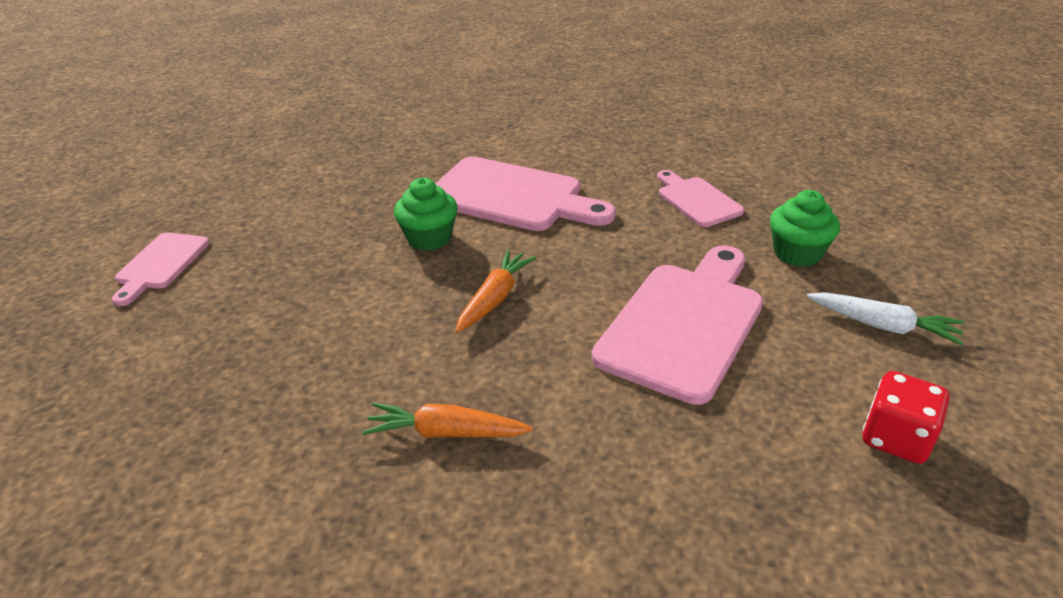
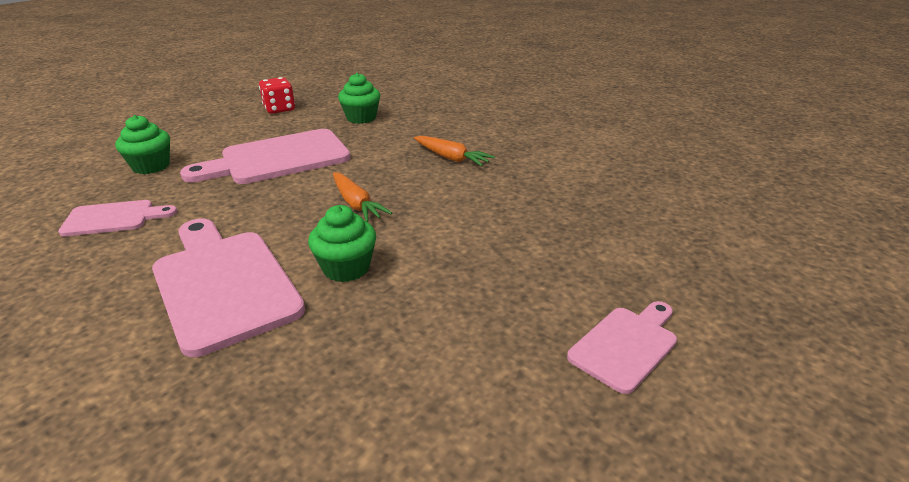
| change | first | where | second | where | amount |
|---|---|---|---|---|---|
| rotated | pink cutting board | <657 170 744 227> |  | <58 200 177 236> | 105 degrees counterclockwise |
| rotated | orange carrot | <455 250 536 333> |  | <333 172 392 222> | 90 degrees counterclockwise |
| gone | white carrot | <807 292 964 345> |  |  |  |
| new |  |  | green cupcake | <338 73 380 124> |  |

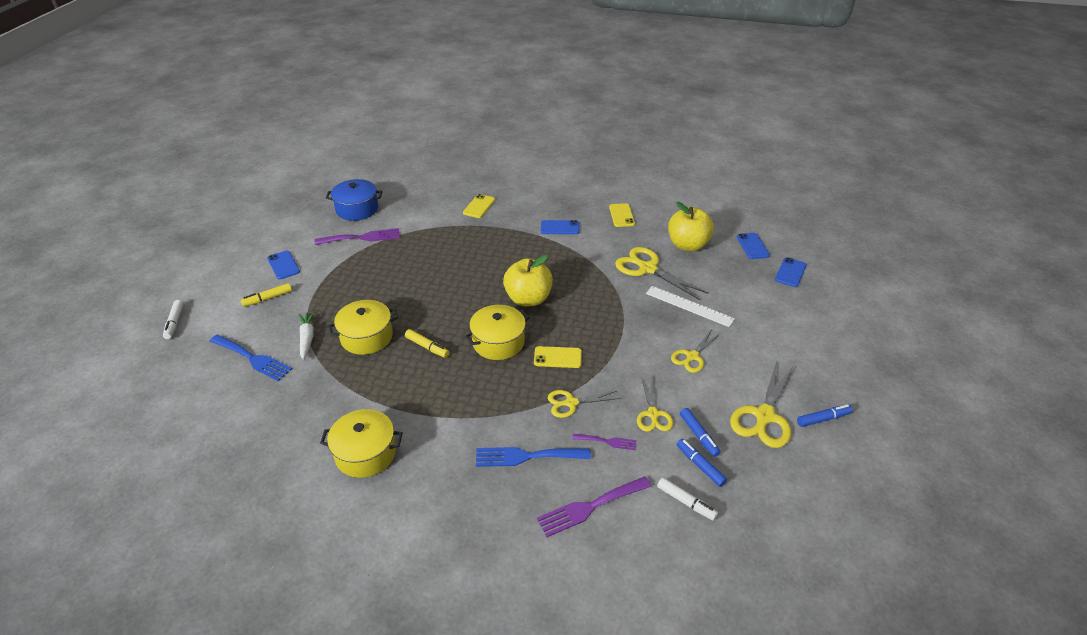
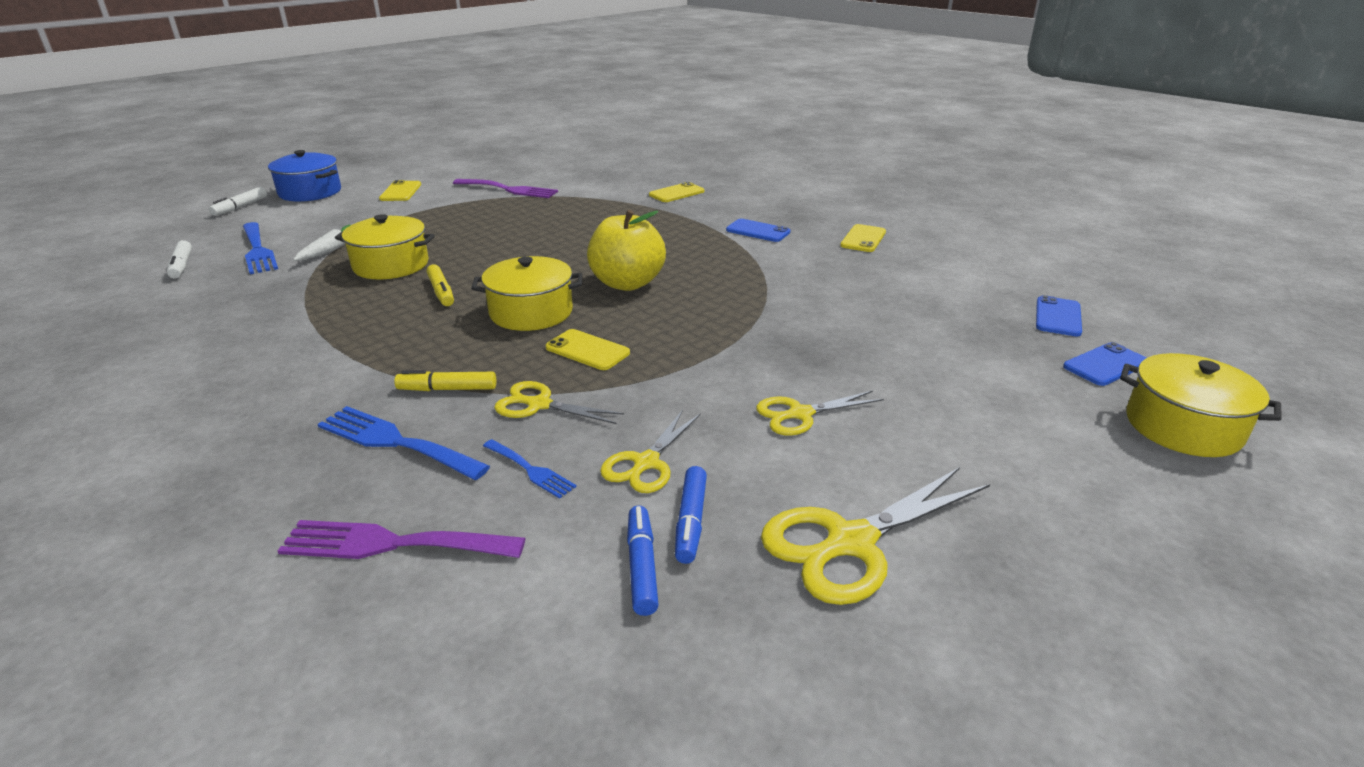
| change | first | where | second | where | amount |
|---|---|---|---|---|---|
| shifted | blue pot | <326 179 383 221> |  | <268 150 341 202> |  |
| gone | yellow apple | <668 202 714 251> |  |  |  |
| gone | yellow scissors | <615 247 708 300> |  |  |  |
| repainted | blue phone | <267 251 300 279> | yellow phone | <379 180 421 201> |  |
| shifted | yellow marker | <241 283 292 307> |  | <394 370 496 391> |  |
| gone | white ruler | <646 286 735 327> |  |  |  |
| gone | blue marker | <797 405 853 427> |  |  |  |
| shifted | yellow pot | <320 409 403 478> |  | <1120 353 1282 457> |  |
| repainted | purple fork | <573 434 637 450> | blue fork | <483 439 577 499> |  |
| shifted | white marker | <657 477 718 521> |  | <167 240 192 278> |  |

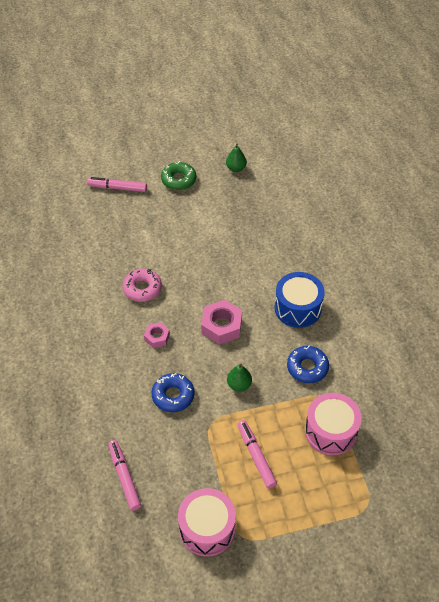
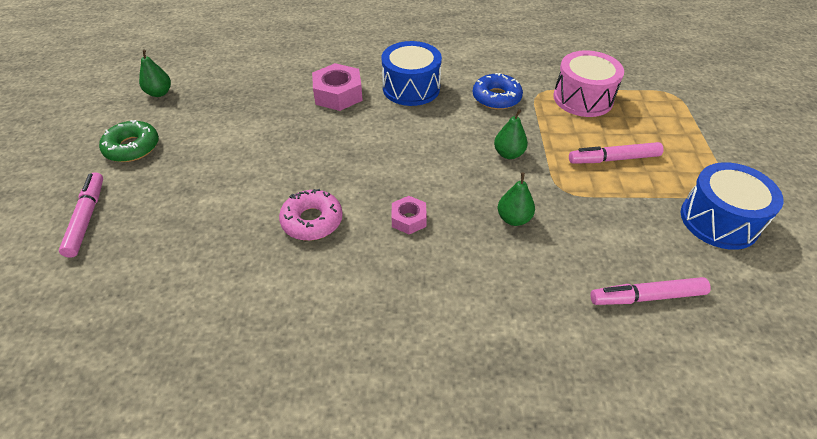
| change | first | where | second | where | amount |
|---|---|---|---|---|---|
| rotated | pink marker | <87 177 147 192> |  | <59 172 103 258> | 150 degrees clockwise |
| shifted | pink nut | <201 300 242 345> |  | <312 63 363 111> |  |
| swapped | blue donut | <151 373 195 412> | green pear | <498 172 535 226> |  |
| repainted | pink drum | <178 488 236 557> | blue drum | <681 162 784 250> |  |

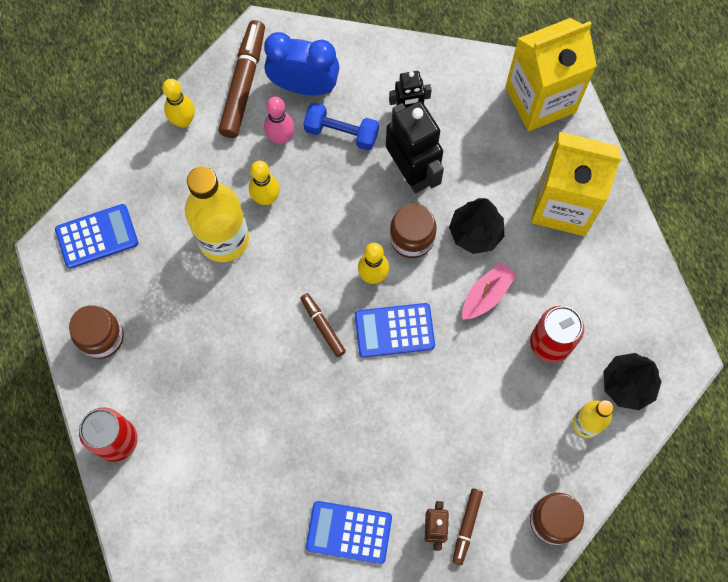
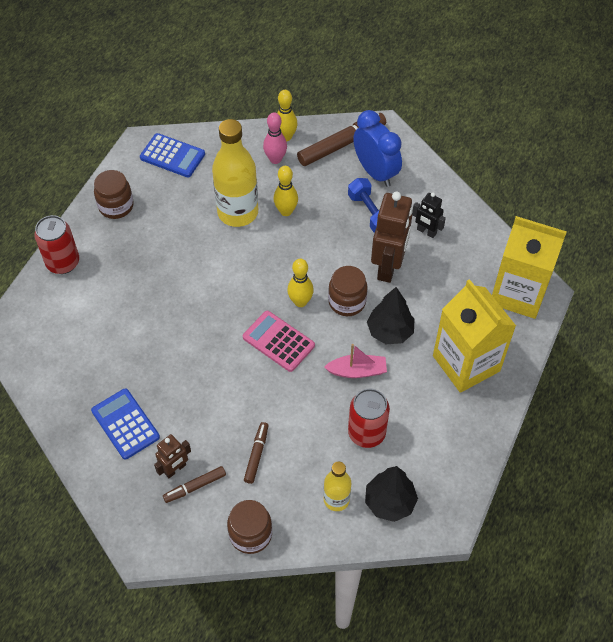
| change | first | where | second | where | amount |
|---|---|---|---|---|---|
| shifted | pink bowling pin | <264 97 294 145> |  | <263 112 287 164> |  |
| repainted | black robot | <386 101 444 193> | brown robot | <371 192 413 283> |  |
| shifted | brown marker | <300 293 346 357> |  | <244 422 269 484> |  |
| repainted | blue calculator | <355 303 435 358> | pink calculator | <243 311 315 372> |  |

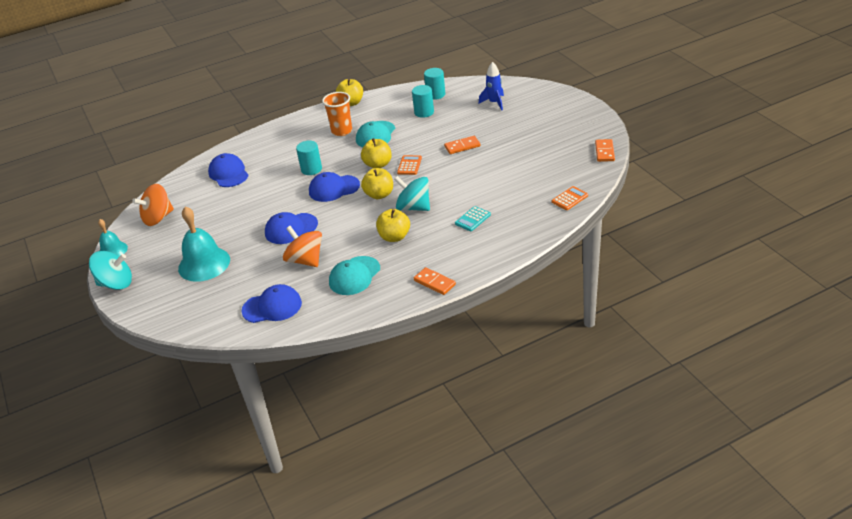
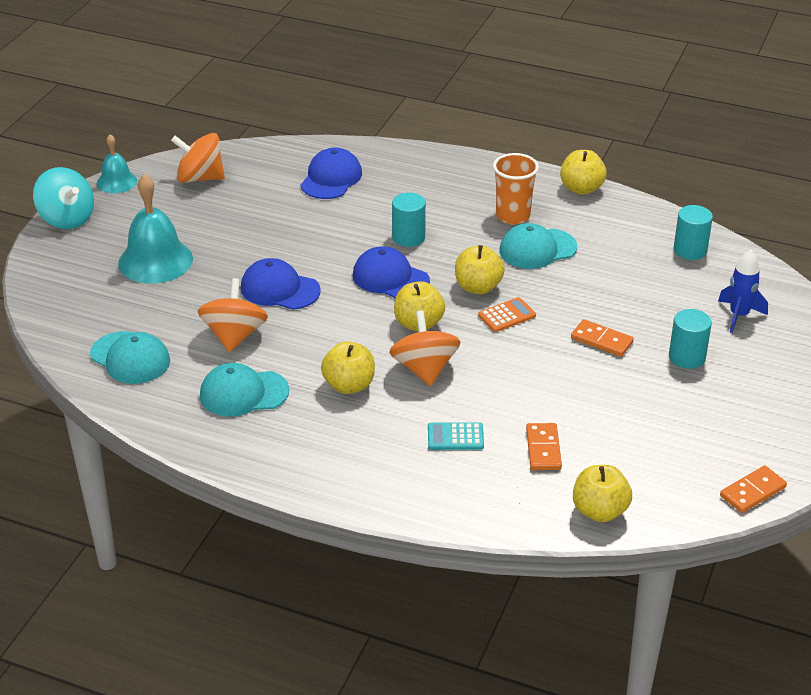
| change | first | where | second | where | amount |
|---|---|---|---|---|---|
| shifted | turquoise cylinder | <412 85 434 118> |  | <669 309 712 369> |  |
| repainted | turquoise spinning top | <394 176 430 211> | orange spinning top | <389 311 461 386> |  |
| swapped | orange calculator | <552 186 588 210> | yellow apple | <573 465 632 522> |  |
| shifted | orange domino | <414 267 456 295> |  | <526 423 562 470> |  |
| repainted | blue cap | <241 284 302 323> | turquoise cap | <90 331 170 384> |  |

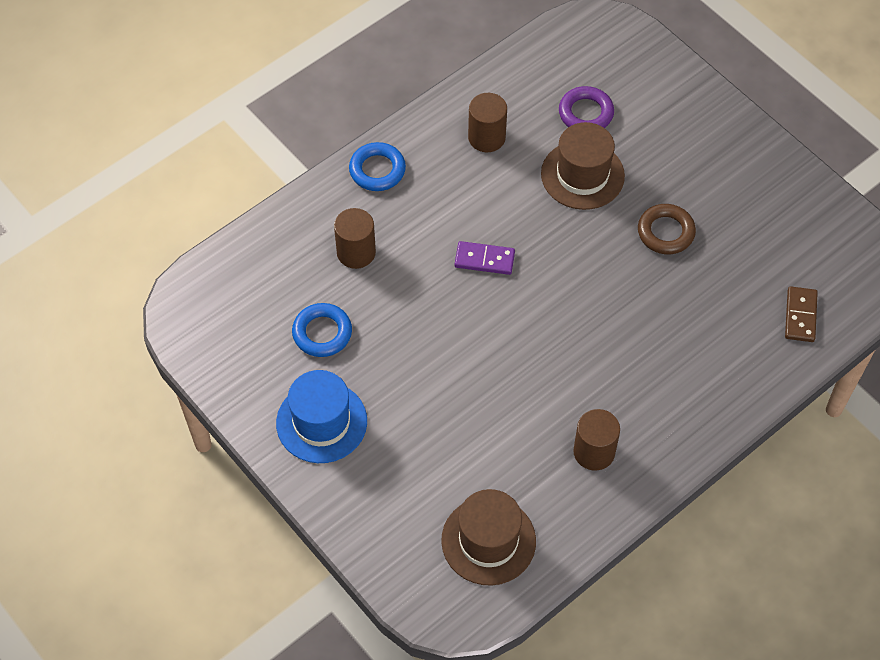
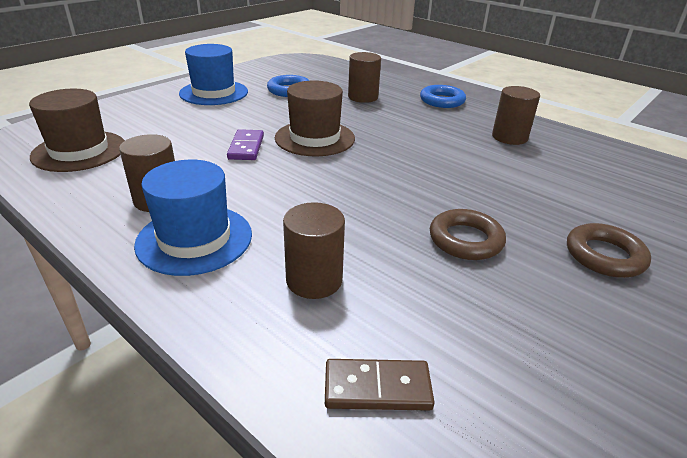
| change | first | where | second | where | amount |
|---|---|---|---|---|---|
| gone | purple ring | <559 86 614 128> |  |  |  |
| shifted | brown hat | <541 122 625 210> |  | <275 80 355 156> |  |
| shifted | purple domino | <455 241 515 275> |  | <227 129 264 160> |  |
| new |  |  | blue hat | <134 160 252 276> |  |
| new |  |  | brown cylinder | <283 202 345 299> |  |
| new |  |  | brown ring | <567 223 651 278> |  |

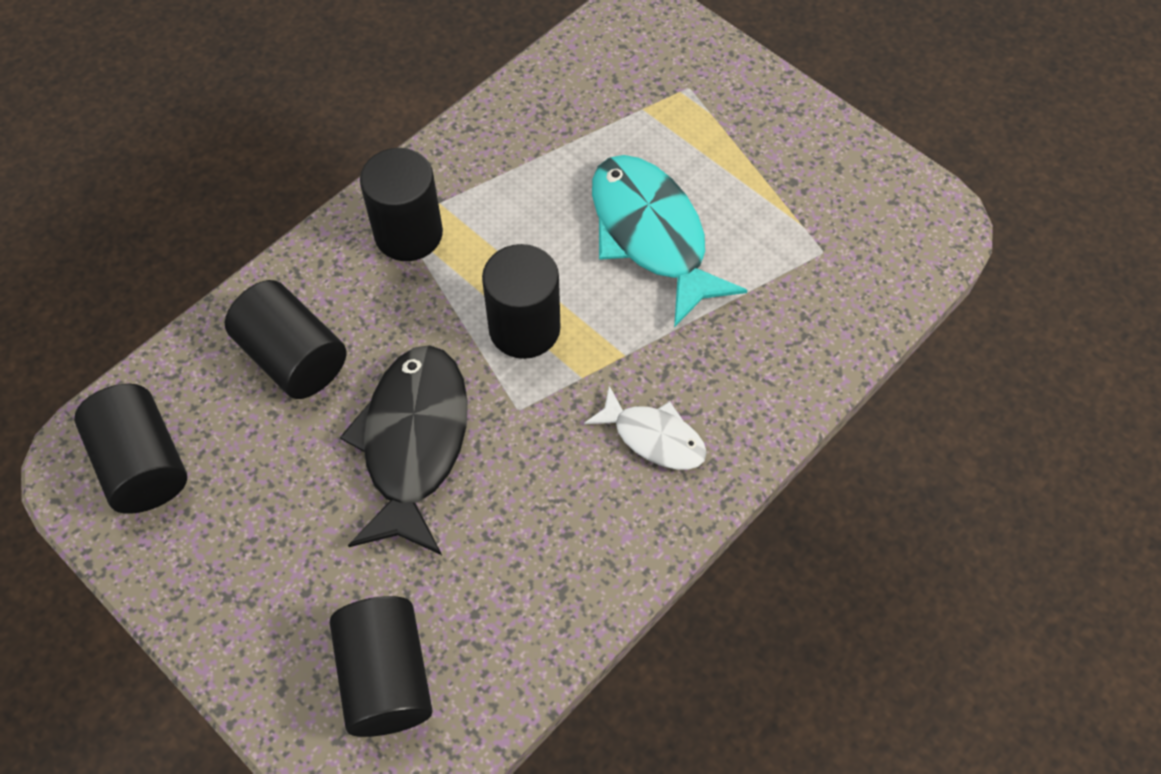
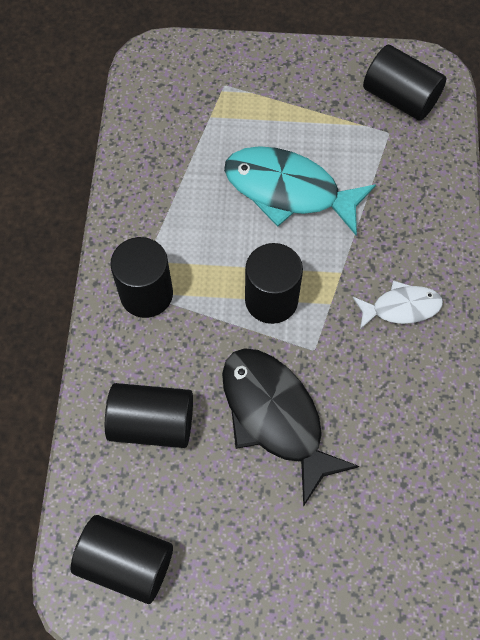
| change | first | where | second | where | amount |
|---|---|---|---|---|---|
| shifted | black cylinder | <330 596 433 737> |  | <363 45 447 121> |  |

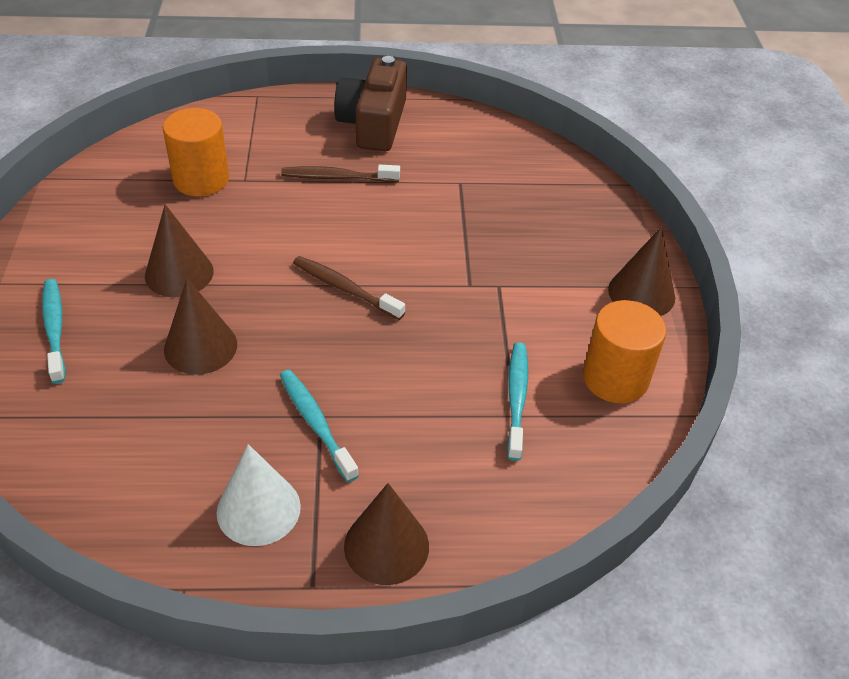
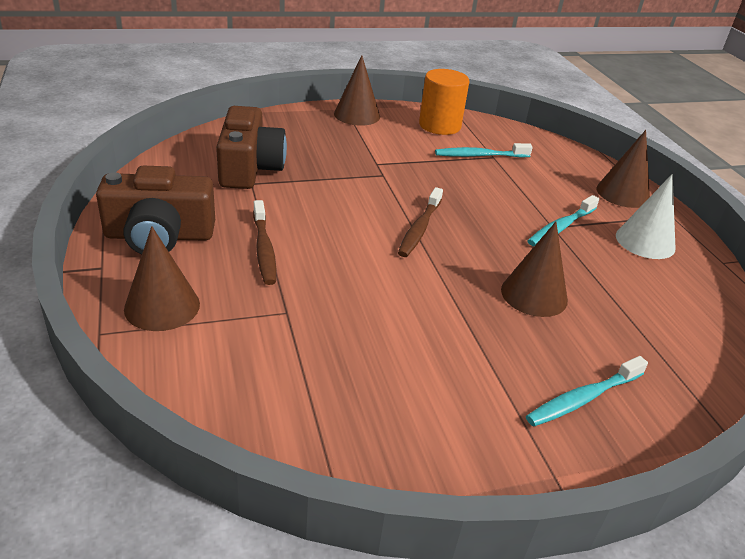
| change | first | where | second | where | amount |
|---|---|---|---|---|---|
| gone | orange cylinder | <163 108 229 196> |  |  |  |
| shifted | brown cone | <145 204 214 297> |  | <124 226 200 331> |  |
| new |  |  | brown camera | <216 106 287 189> |  |

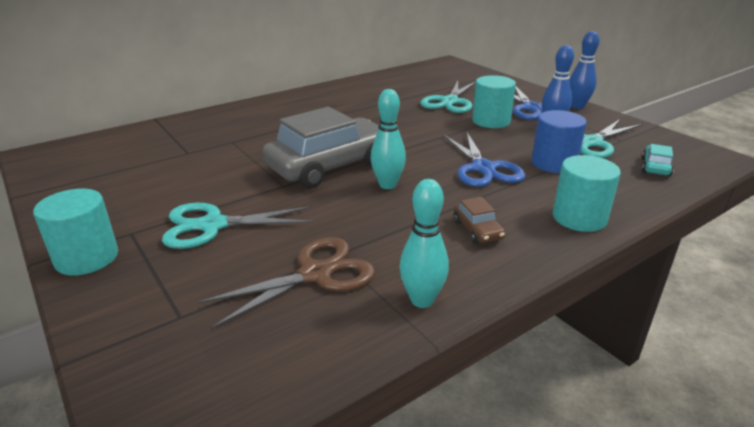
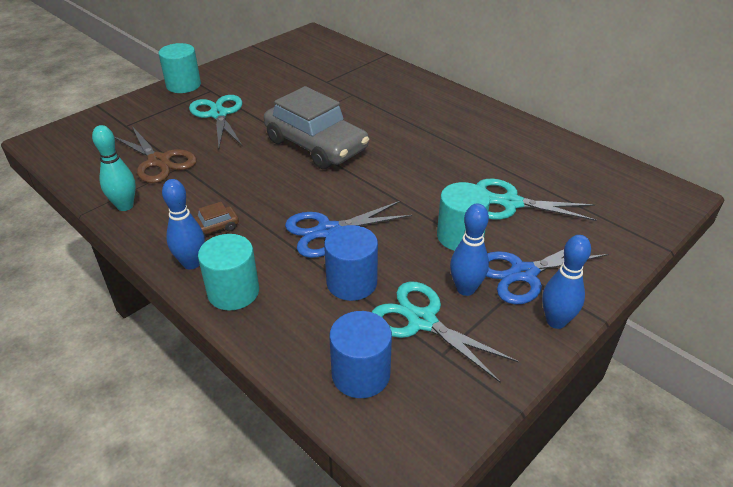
| change | first | where | second | where | amount |
|---|---|---|---|---|---|
| gone | turquoise bowling pin | <370 89 406 189> |  |  |  |
| swapped | turquoise car | <642 144 674 177> | blue cylinder | <329 311 392 398> |  |
| new |  |  | blue bowling pin | <162 179 205 269> |  |

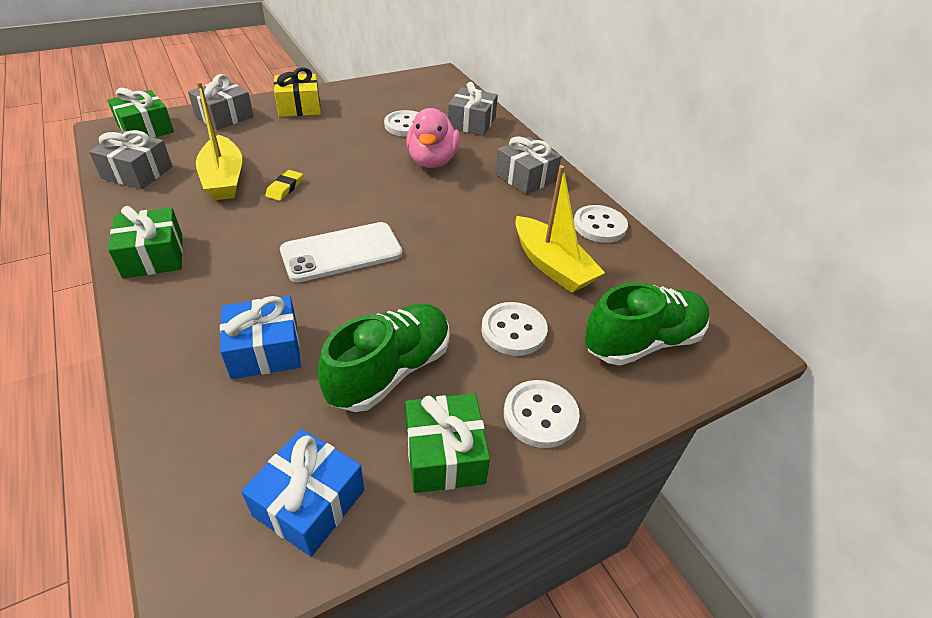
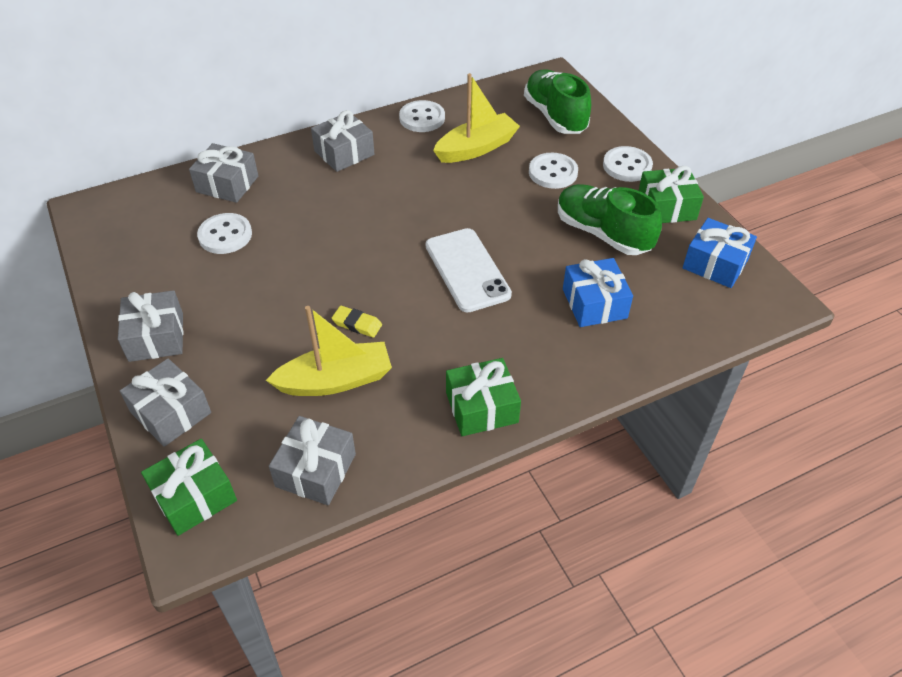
| change | first | where | second | where | amount |
|---|---|---|---|---|---|
| repainted | yellow gift | <274 67 321 117> | grey gift | <118 290 183 362> |  |
| gone | pink duck | <406 108 460 168> |  |  |  |

